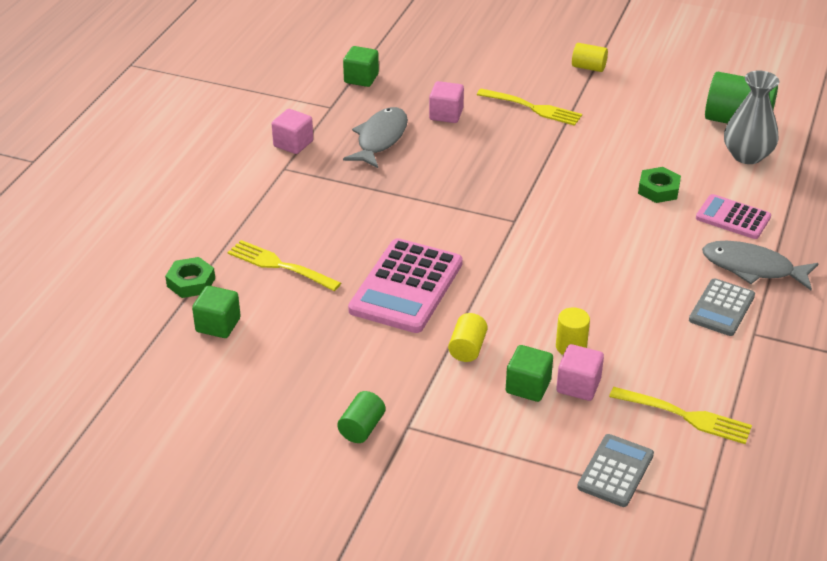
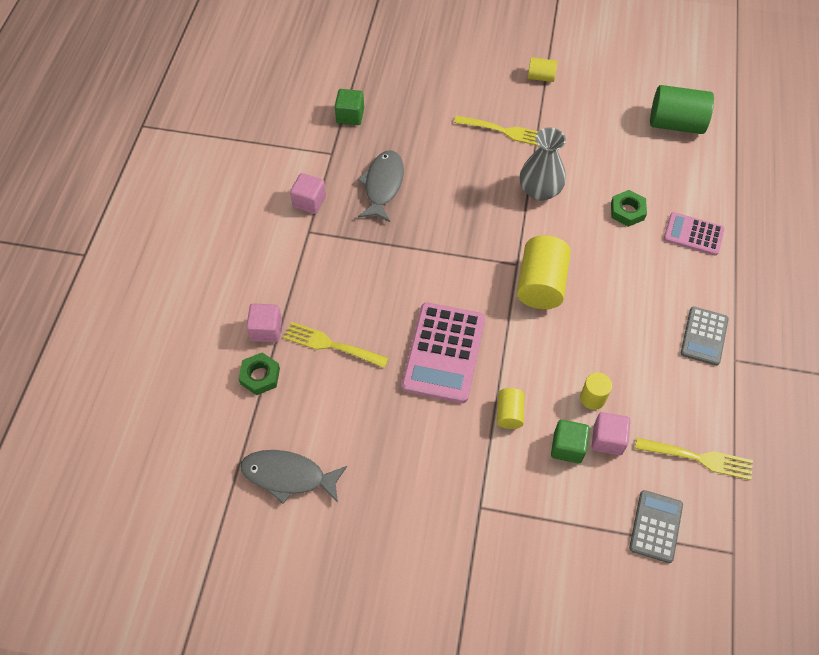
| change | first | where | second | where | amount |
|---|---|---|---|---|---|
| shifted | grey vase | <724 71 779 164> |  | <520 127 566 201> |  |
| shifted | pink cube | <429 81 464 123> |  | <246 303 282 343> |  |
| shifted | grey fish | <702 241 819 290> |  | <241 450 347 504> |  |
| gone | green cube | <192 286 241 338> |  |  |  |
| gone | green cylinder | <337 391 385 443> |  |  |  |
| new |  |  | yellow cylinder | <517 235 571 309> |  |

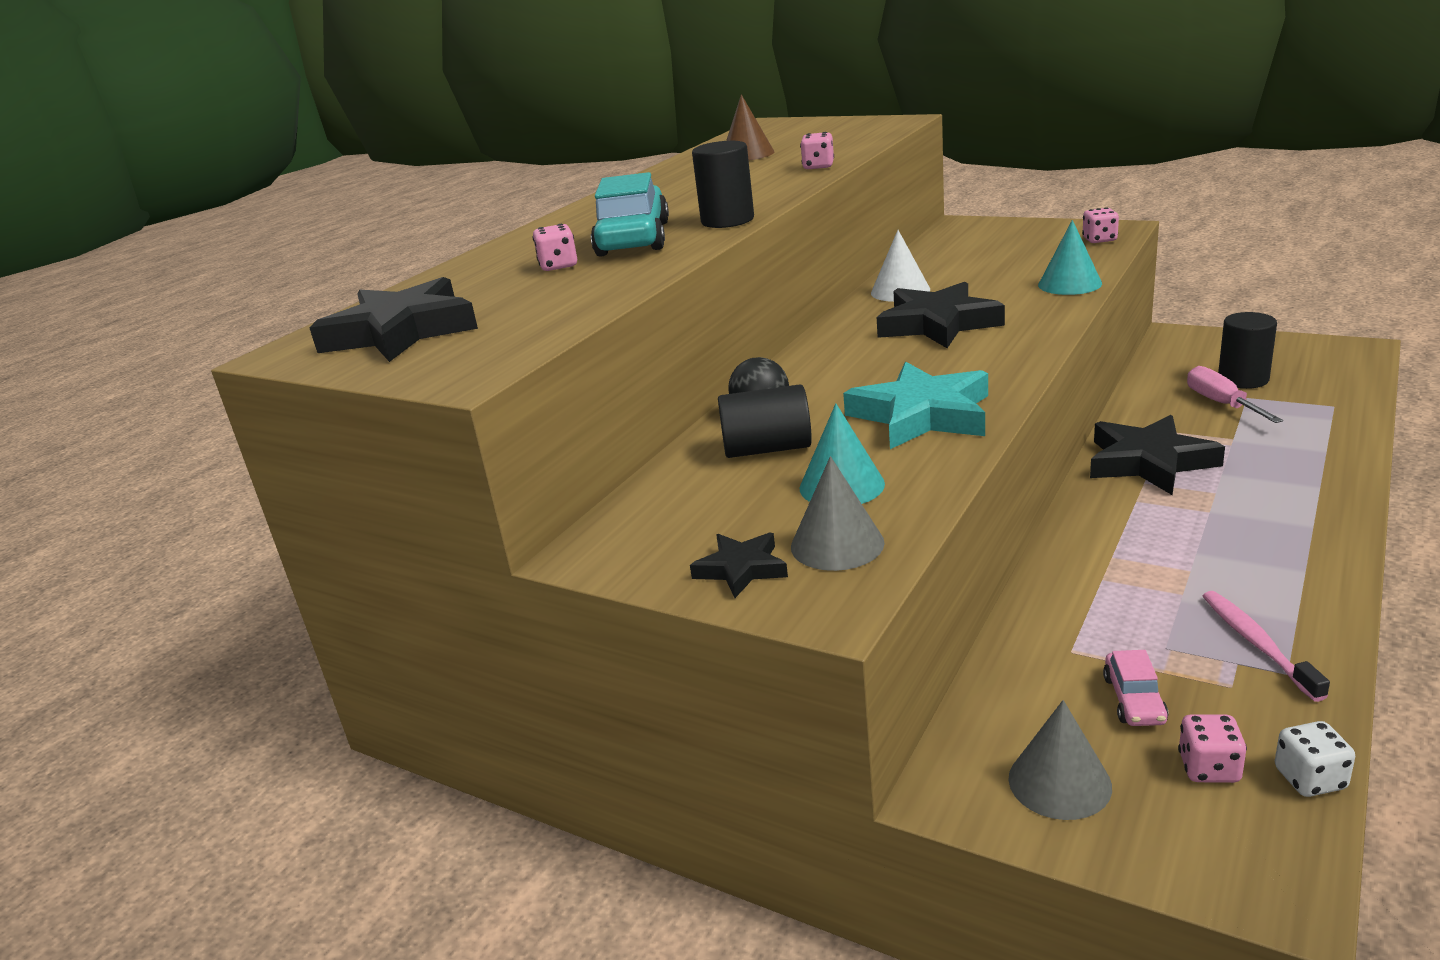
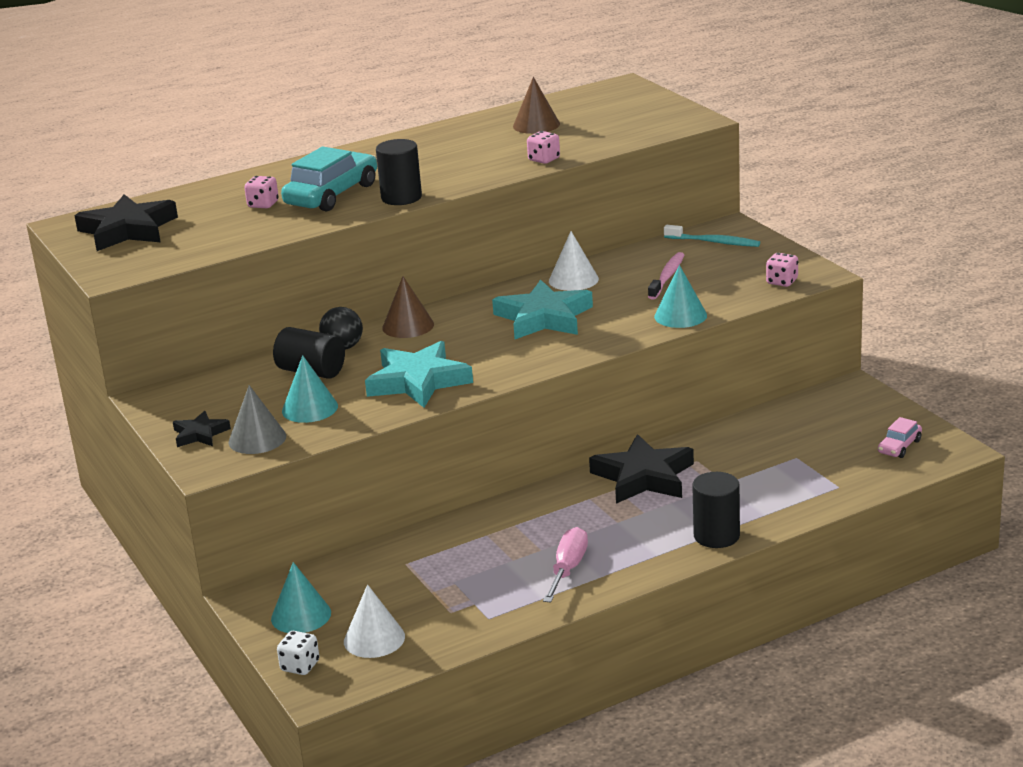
| change | first | where | second | where | amount |
|---|---|---|---|---|---|
| repainted | black star | <877 282 1005 348> | turquoise star | <492 279 593 339> |  |
| shifted | black cylinder | <1218 312 1277 389> |  | <692 472 740 548> |  |
| shifted | pink screwdriver | <1187 366 1283 423> |  | <543 527 588 603> |  |
| shifted | pink toothbrush | <1203 591 1330 702> |  | <648 252 684 300> |  |
| shifted | pink car | <1103 650 1168 726> |  | <878 417 922 458> |  |
| repainted | grey cone | <1008 700 1112 820> | turquoise cone | <271 562 331 633> |  |
| swapped | pink dice | <1178 714 1247 783> | white cone | <344 584 405 658> |  |
| shifted | white dice | <1275 721 1355 797> |  | <277 631 319 675> |  |
| new |  |  | turquoise toothbrush | <664 225 760 247> |  |
| new |  |  | brown cone | <382 276 434 338> |  |

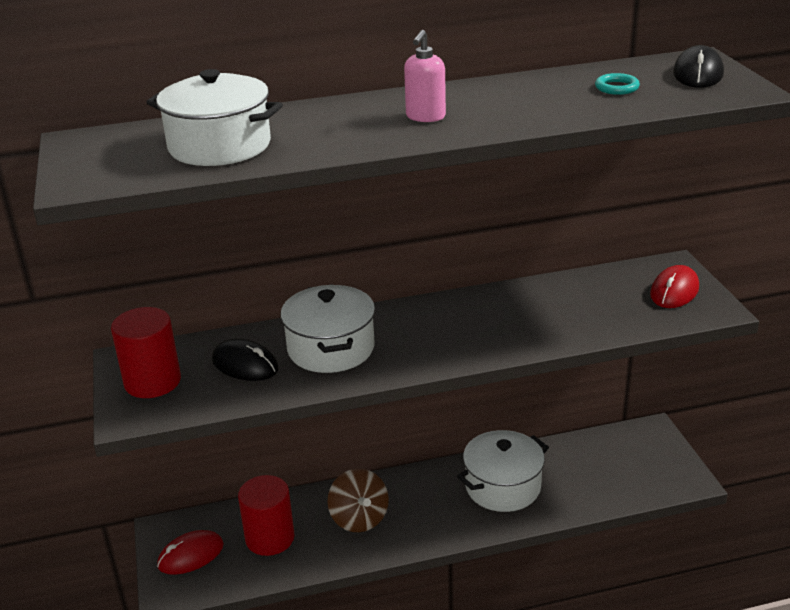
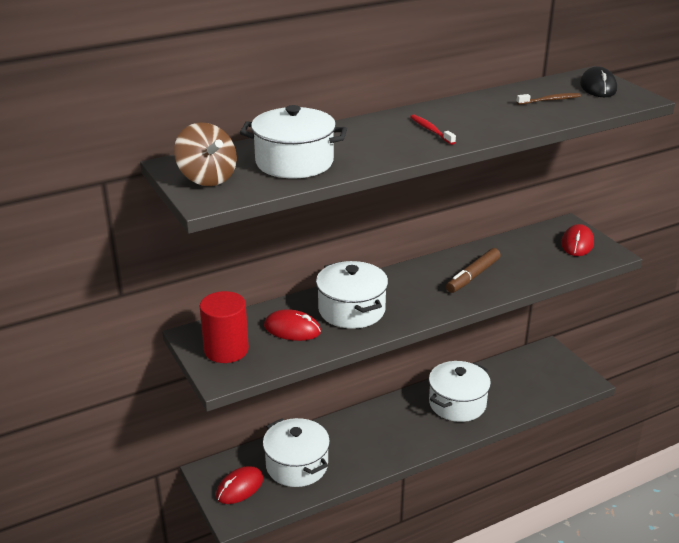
| change | first | where | second | where | amount |
|---|---|---|---|---|---|
| swapped | pink soap dispenser | <404 30 446 122> | red toothbrush | <410 114 456 145> |  |
| swapped | turquoise ring | <595 73 640 95> | brown toothbrush | <516 93 581 105> |  |
| repainted | black mouse | <212 339 279 381> | red mouse | <264 309 321 341> |  |
| shifted | brown spinning top | <327 468 389 532> |  | <174 122 237 186> |  |
| swapped | red cylinder | <238 475 294 556> | white pot | <263 418 330 487> |  |
| new |  |  | brown marker | <446 248 501 293> |  |

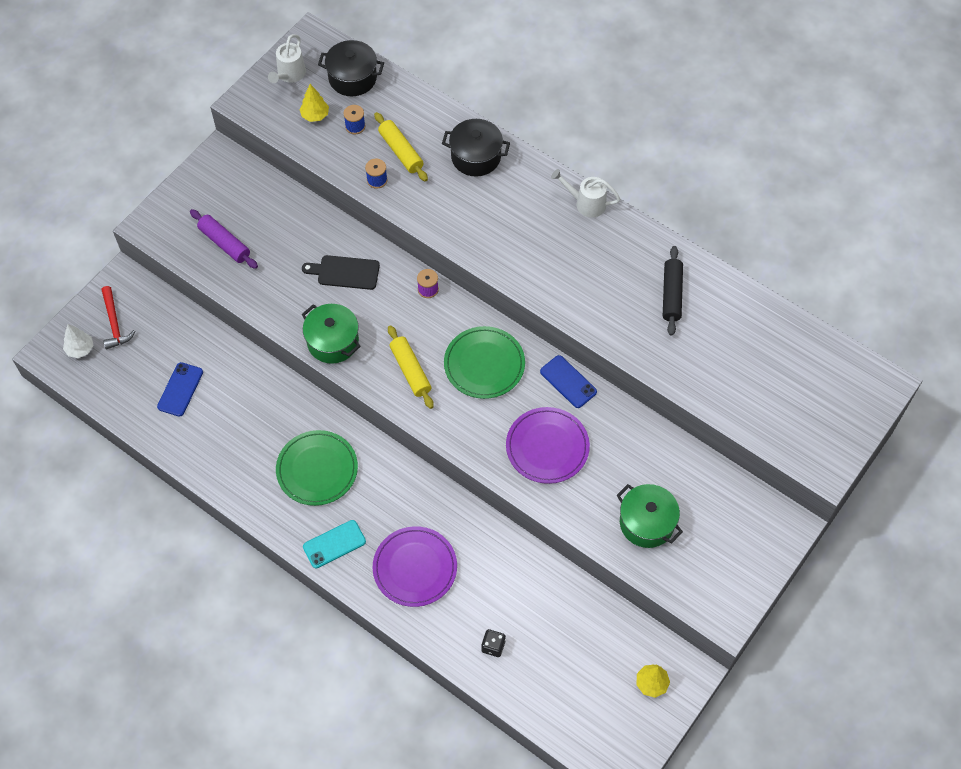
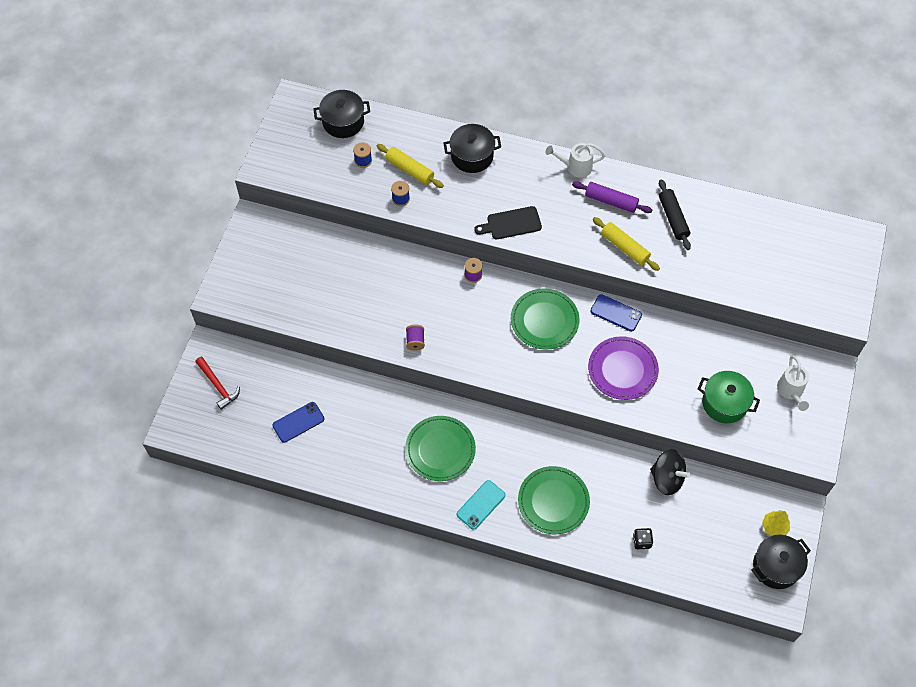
| change | first | where | second | where | amount |
|---|---|---|---|---|---|
| shifted | white watering can | <268 34 306 83> |  | <777 356 809 411> |  |
| gone | yellow tree | <299 84 329 122> |  |  |  |
| shifted | purple rolling pin | <190 209 258 269> |  | <572 181 652 213> |  |
| shifted | black cutting board | <302 255 380 290> |  | <474 206 542 239> |  |
| swapped | green pot | <302 304 361 364> | purple spool | <406 324 425 351> |  |
| gone | white tree | <63 324 94 358> |  |  |  |
| shifted | yellow rolling pin | <388 325 434 409> |  | <593 217 660 271> |  |
| rotated | blue phone | <157 362 203 417> |  | <272 402 325 443> | 60 degrees clockwise |
| repainted | purple plate | <373 526 457 607> | green plate | <518 466 590 534> |  |
| new |  |  | black spinning top | <650 449 690 495> |  |
| new |  |  | black pot | <752 535 811 589> |  |

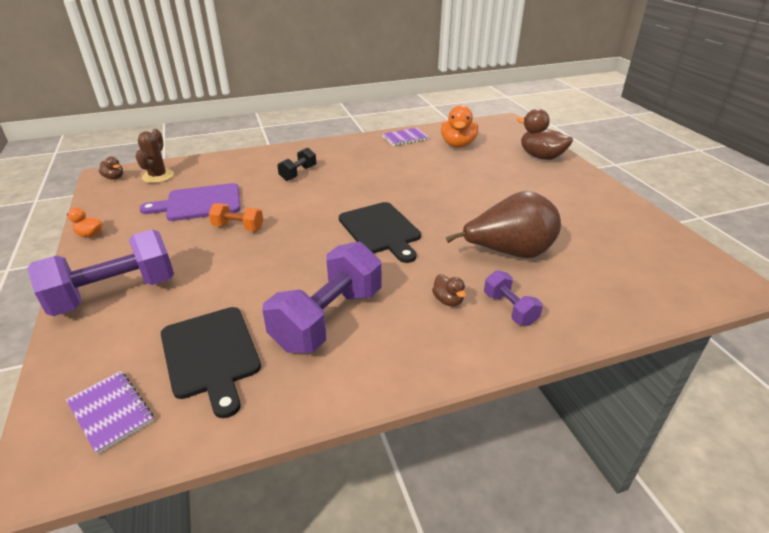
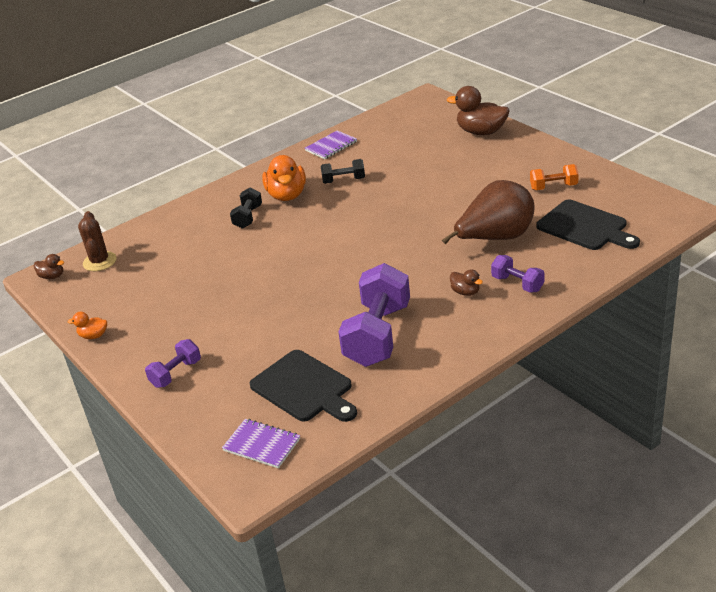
| change | first | where | second | where | amount |
|---|---|---|---|---|---|
| shifted | orange duck | <441 105 478 148> |  | <262 155 306 201> |  |
| gone | purple cutting board | <139 183 241 221> |  |  |  |
| shifted | black cutting board | <339 202 421 263> |  | <536 200 640 250> |  |
| shifted | orange dumbbell | <209 203 263 231> |  | <530 164 579 190> |  |
| scaled | purple dumbbell | <27 229 174 316> |  | <145 339 201 388> | x0.50 |
| new |  |  | black dumbbell | <321 159 365 184> |  |

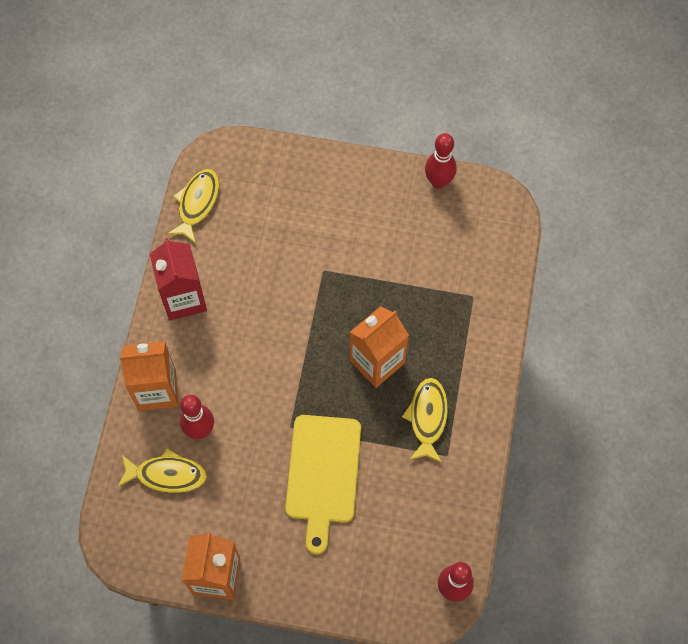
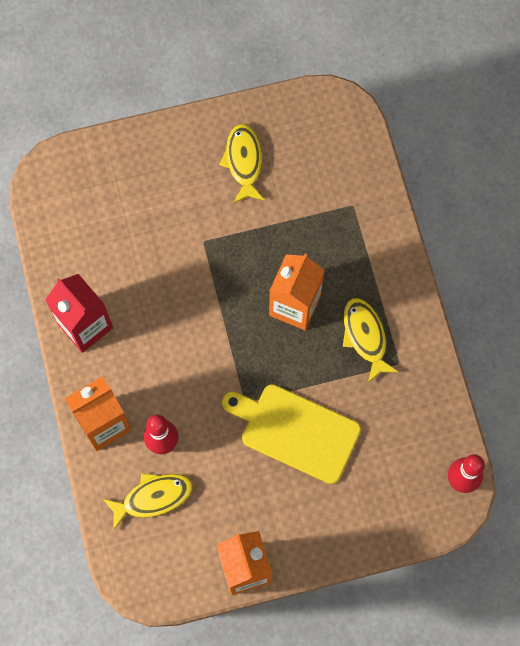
| change | first | where | second | where | amount |
|---|---|---|---|---|---|
| gone | red bowling pin | <425 133 457 189> |  |  |  |
| shifted | yellow fish | <167 169 219 244> |  | <219 124 265 203> |  |
| rotated | yellow cutting board | <285 415 361 554> |  | <222 384 361 484> | 135 degrees clockwise |

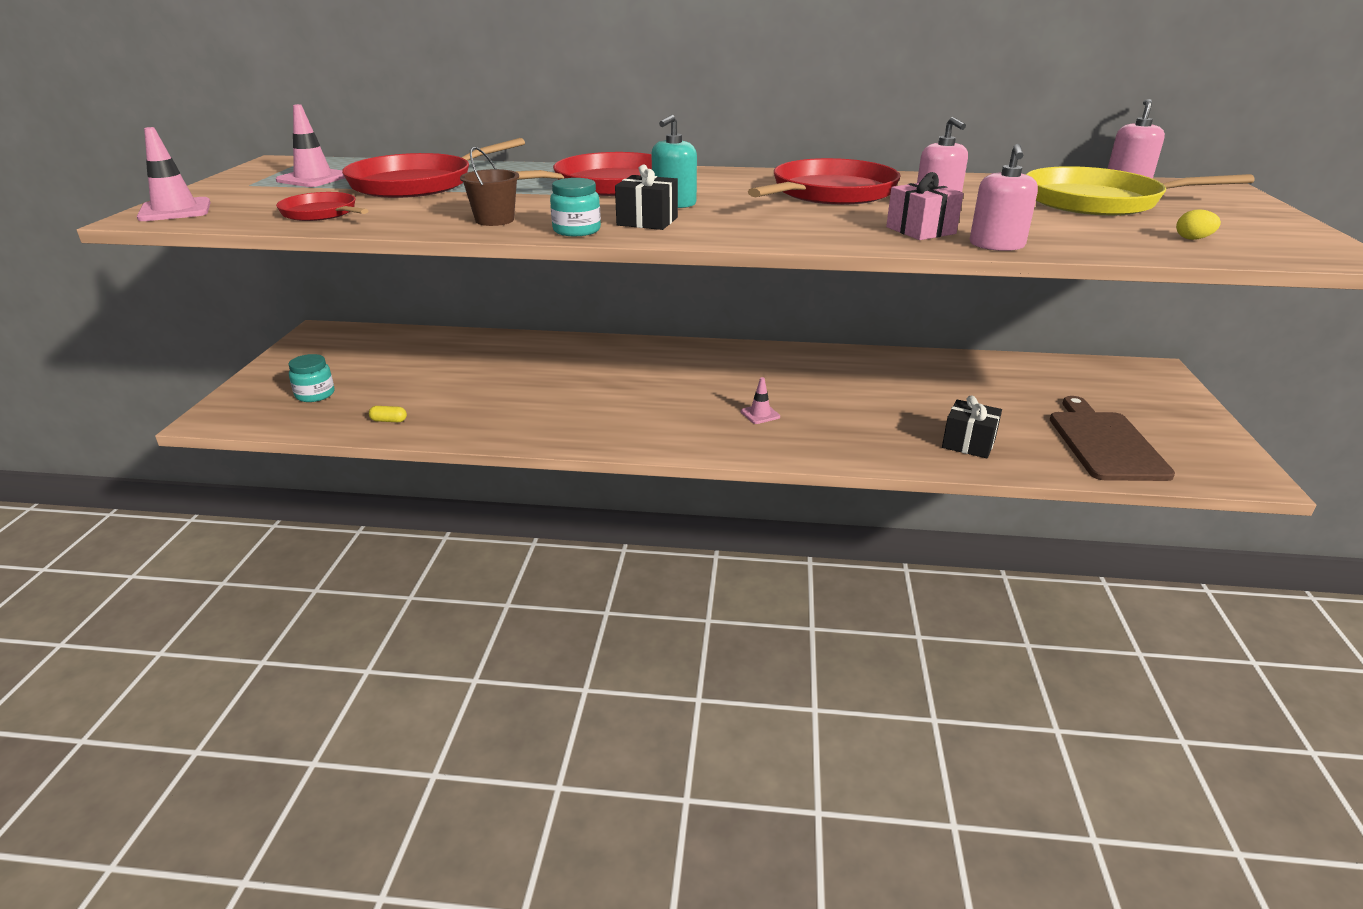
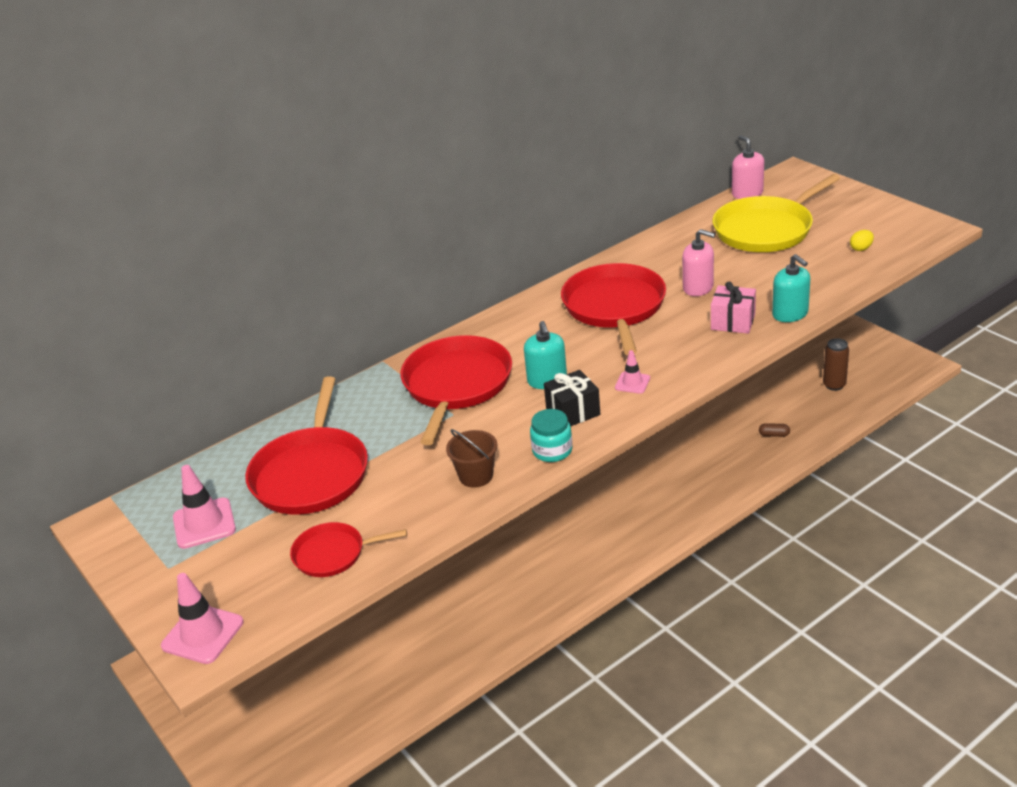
| change | first | where | second | where | amount |
|---|---|---|---|---|---|
| repainted | pink soap dispenser | <970 144 1038 251> | turquoise soap dispenser | <772 254 810 322> |  |
| gone | turquoise jar | <289 354 335 402> |  |  |  |
| shifted | pink traffic cone | <741 377 780 424> |  | <615 350 650 394> |  |
| swapped | black gift | <942 395 1002 458> | brown capsule | <759 423 790 437> |  |
| swapped | brown cutting board | <1050 396 1175 481> | brown can | <823 338 849 391> |  |
| gone | yellow capsule | <369 406 407 422> |  |  |  |

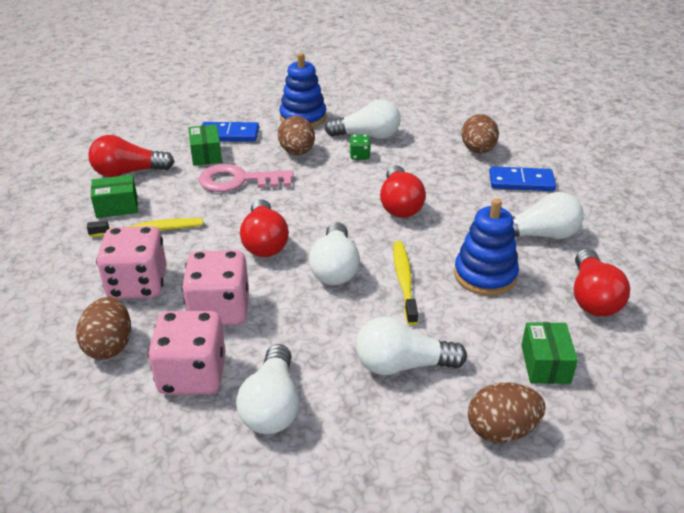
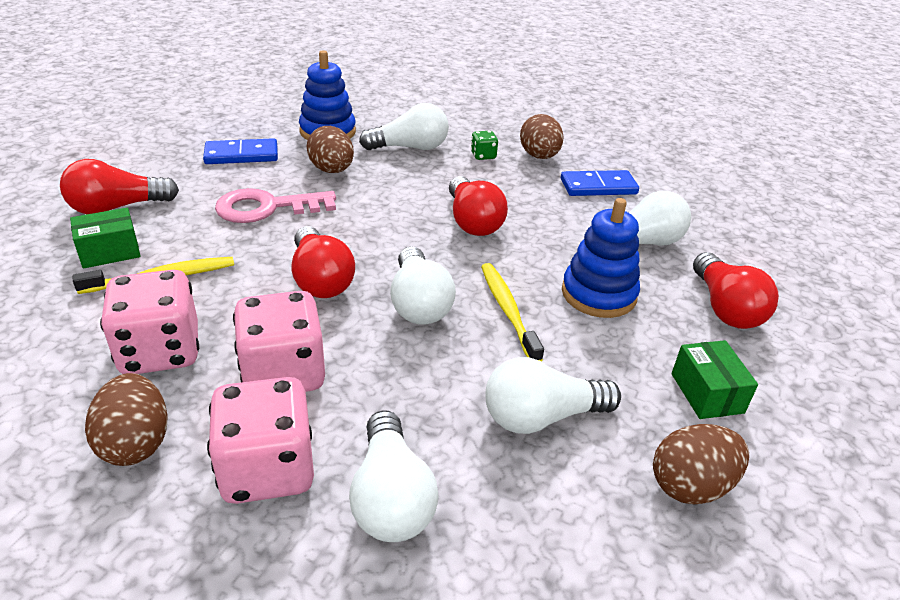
| change | first | where | second | where | amount |
|---|---|---|---|---|---|
| gone | green box | <188 124 222 166> |  |  |  |
| shifted | green dice | <349 135 370 160> |  | <471 131 498 160> |  |

